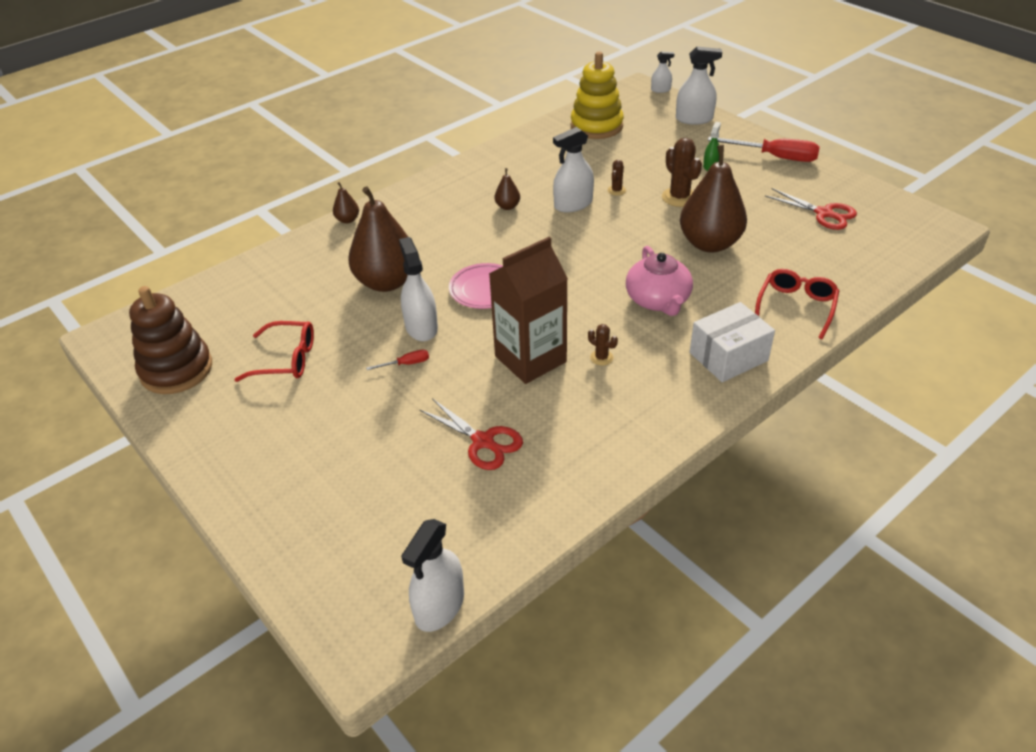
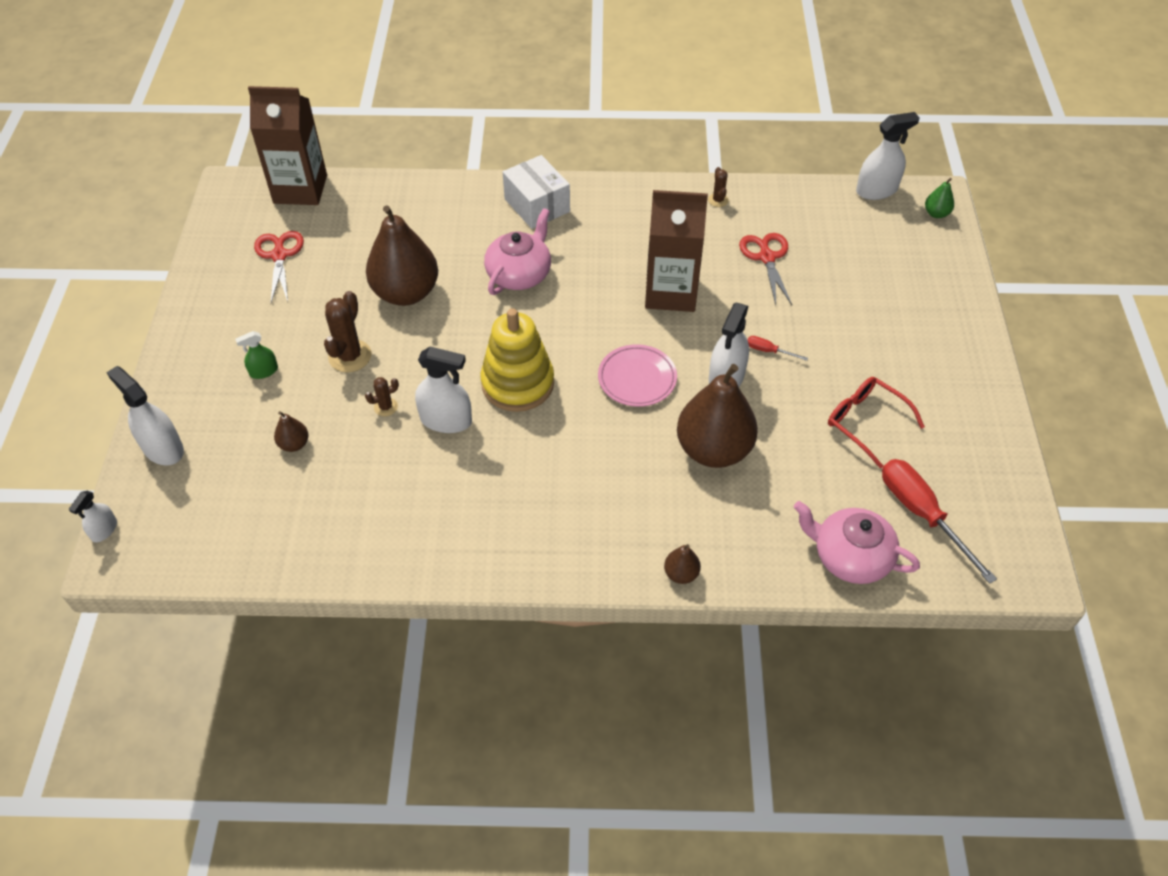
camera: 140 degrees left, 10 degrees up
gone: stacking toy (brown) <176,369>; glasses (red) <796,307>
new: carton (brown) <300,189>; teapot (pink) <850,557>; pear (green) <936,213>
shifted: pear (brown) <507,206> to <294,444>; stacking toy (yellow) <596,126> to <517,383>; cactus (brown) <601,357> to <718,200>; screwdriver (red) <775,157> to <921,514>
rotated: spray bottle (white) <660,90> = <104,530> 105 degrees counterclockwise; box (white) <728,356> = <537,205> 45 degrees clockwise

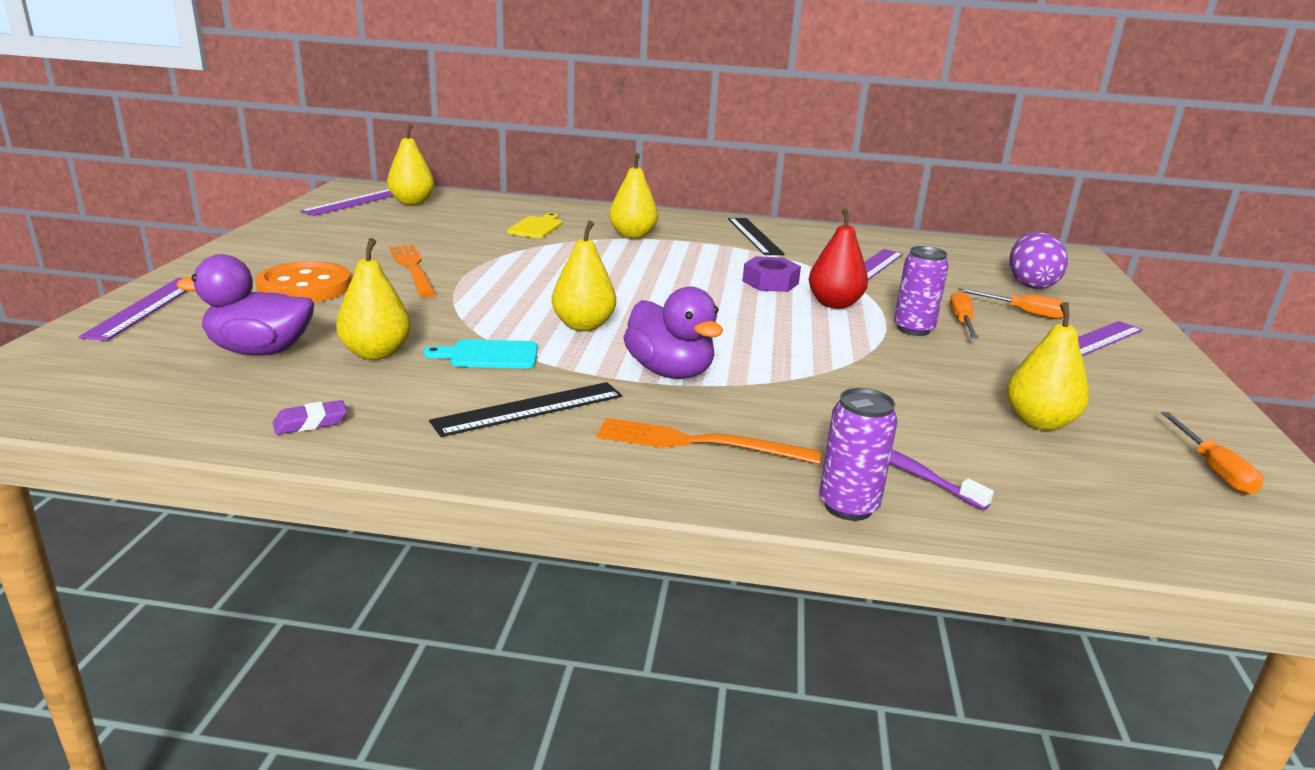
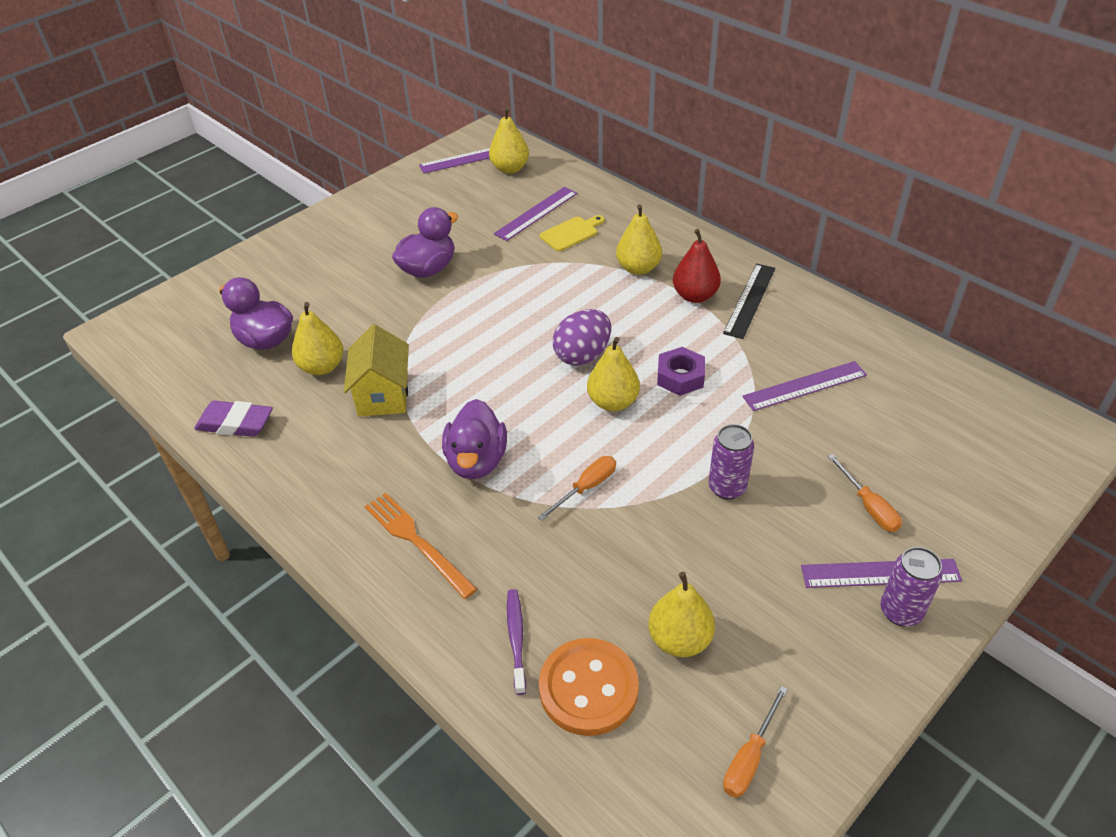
camera: 40 degrees right, 20 degrees up
gone: ruler (black) <529,408>
shifted: ruler (purple) <145,307> to <536,213>; screwdriver (orange) <961,322> to <586,488>; button (orange) <305,287> to <588,688>; egg (purple) <1031,285> to <582,355>; pear (yellow) <583,326> to <613,402>; pear (red) <834,304> to <695,296>; can (purple) <848,506> to <900,611>
swapped: cutting board (turquoise) <489,355> to house (yellow) <383,395>; fork (orange) <412,268> to duck (purple) <428,269>
scaled: eraser (purple) <310,423> = <235,423> x1.74

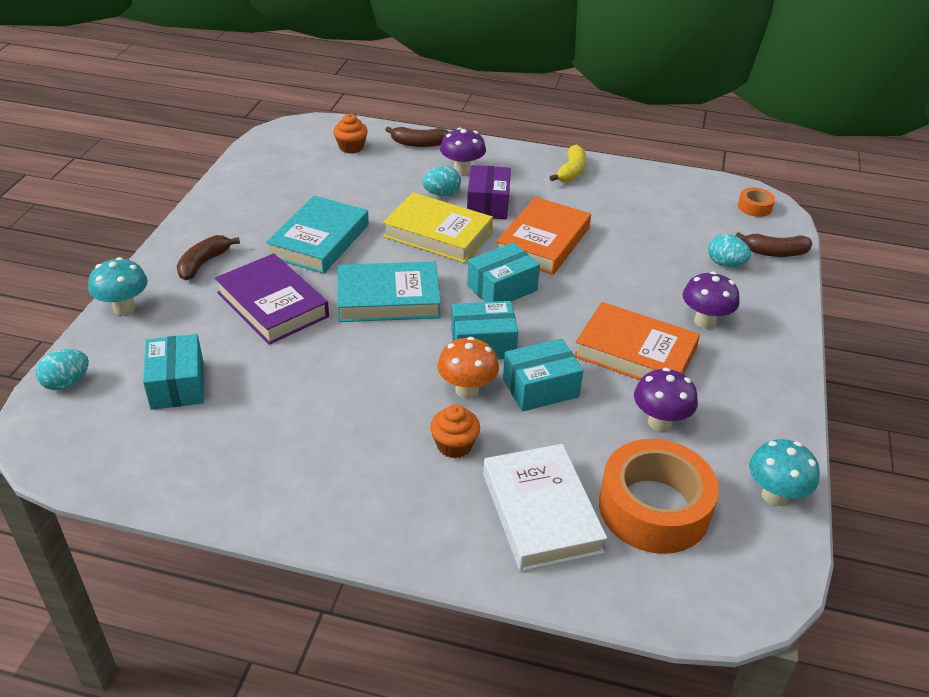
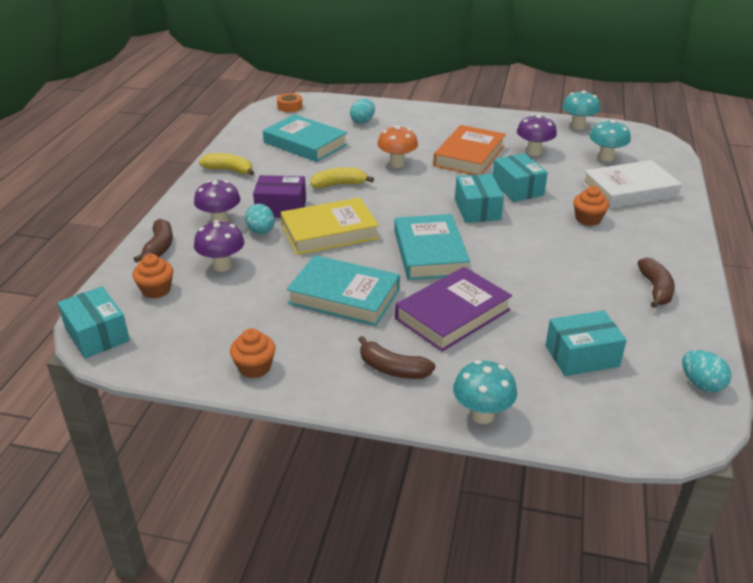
camera: 90 degrees left, 5 degrees down
new: cupcake (orange) <254,367>; book (turquoise) <305,143>
shifted: box (turquoise) <502,288> to <97,334>; mushroom (purple) <704,321> to <222,266>; mushroom (orange) <467,390> to <397,164>; banana (brown) <774,252> to <655,289>; egg (turquoise) <67,383> to <701,384>
swapped: book (orange) <543,242> to banana (yellow) <339,184>; tape (orange) <654,508> to mushroom (turquoise) <606,157>
rotated: book (yellow) <438,234> = <329,232> 45 degrees clockwise

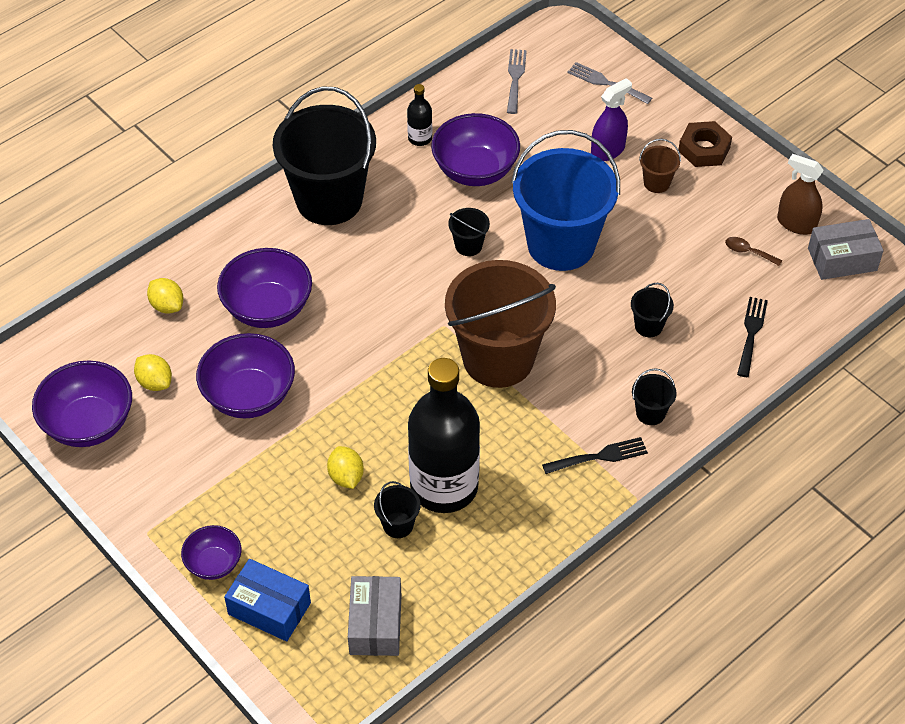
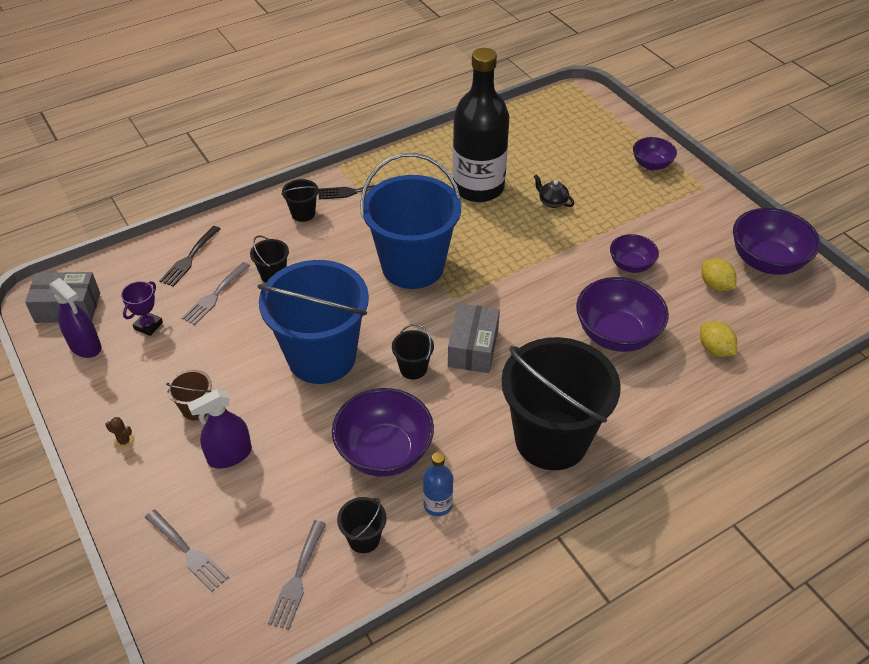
camera: 170 degrees left, 5 degrees down
gone: box (blue) <269,608>
new: fork (grey) <215,296>
shifted: bucket (black) <398,525> to <364,539>; box (grey) <375,624> to <473,348>
swapped: nut (brown) <704,149> to cactus (brown) <124,441>; spoon (brown) <748,252> to trophy (purple) <148,326>; lemon (yellow) <346,477> to teapot (black) <552,202>
repainted: spray bottle (brown) <796,224> to spray bottle (purple) <85,346>; bucket (brown) <498,359> to bucket (blue) <413,266>; bottle (black) <420,138> to bottle (blue) <438,504>
scaled: bowl (purple) <249,396> = <631,265> x0.58

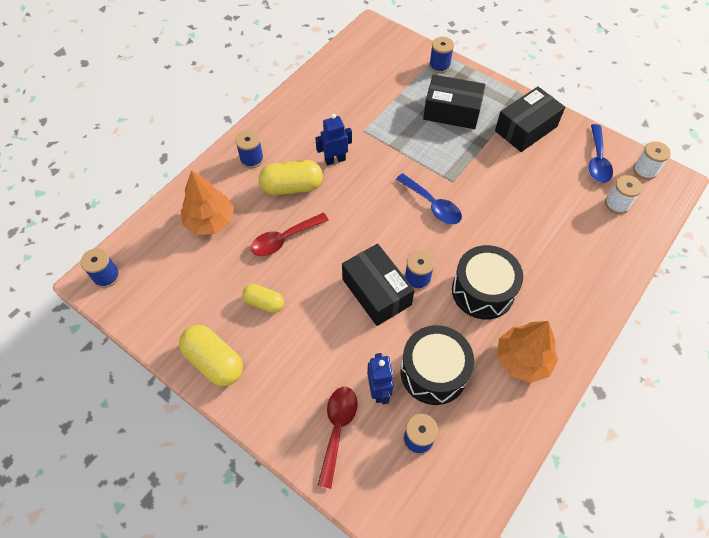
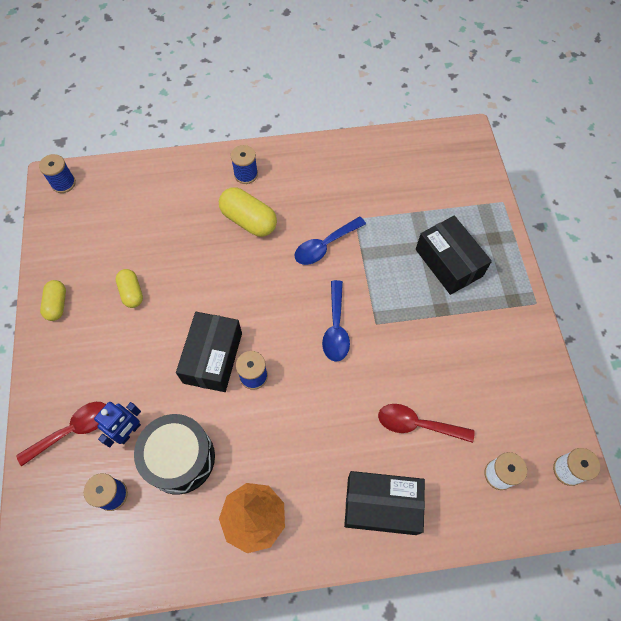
camera: 45 degrees right, 5 degrees up
gone: tree (orange) <210,221>; robot (blue) <335,160>; spool (blue) <439,66>; drum (black) <483,291>
shifted: spoon (blue) <597,160> to <325,246>; box (black) <526,129> to <381,505>; spoon (red) <284,239> to <417,424>
scaled: capsule (yellow) <214,361> = <57,304> x0.62

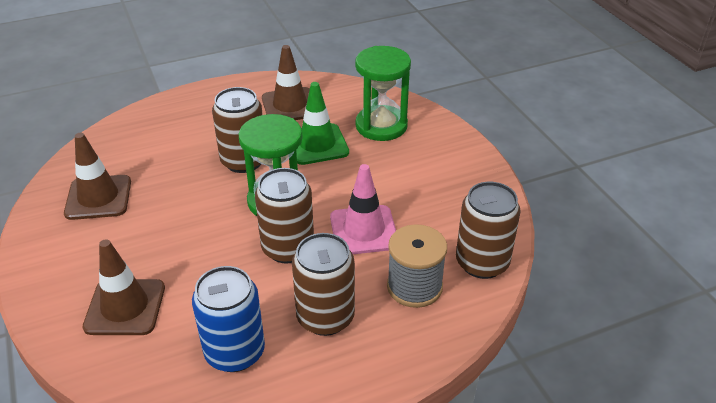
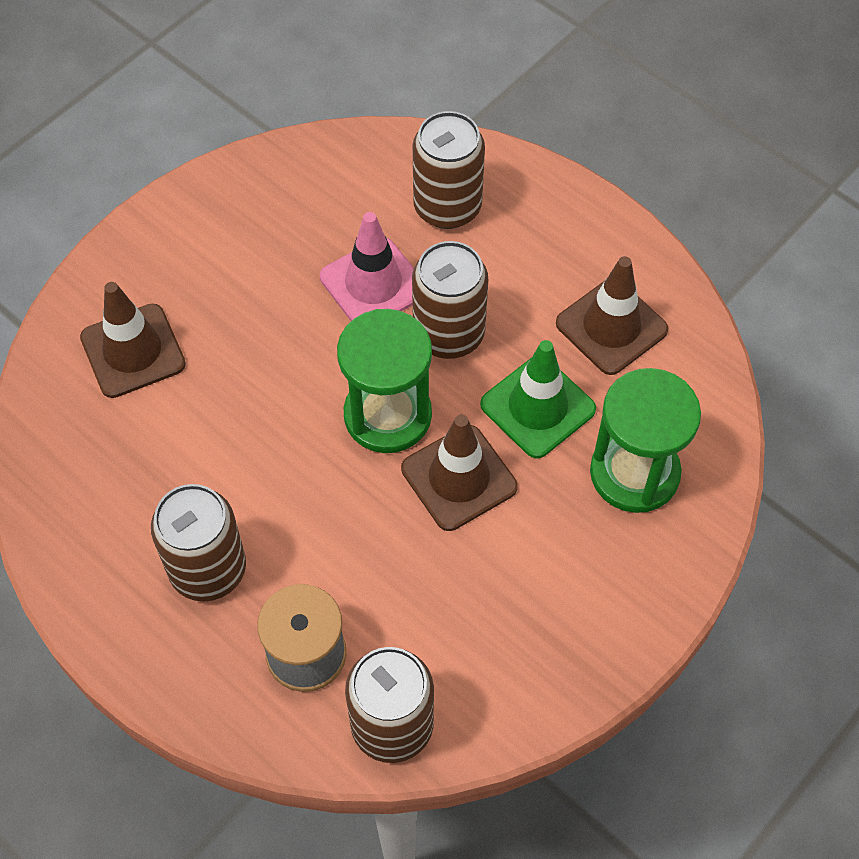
camera: 65 degrees right, 20 degrees up
gone: can (blue) <235,352>
shifted: traffic cone (pink) <363,230> to <373,284>; traffic cone (brown) <98,197> to <459,478>; can (brown) <288,248> to <447,207>

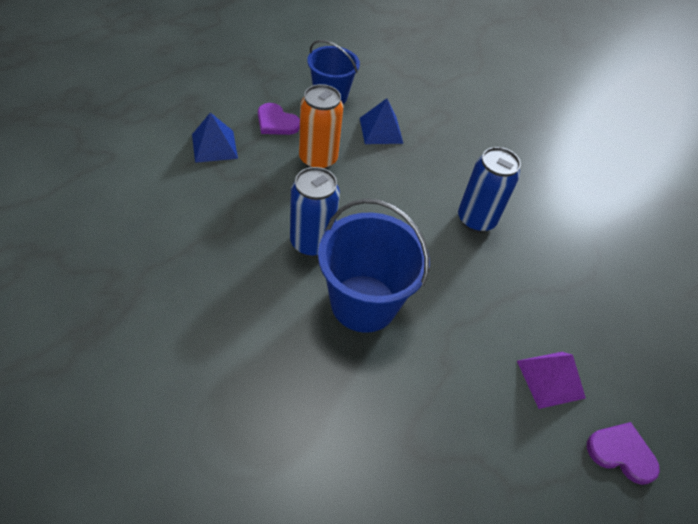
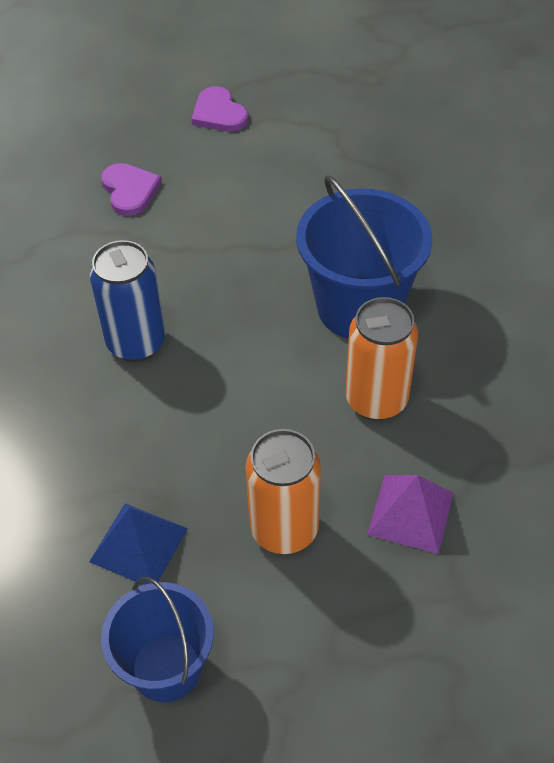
camera: 140 degrees left, 0 degrees up
gone: pyramid (blue) <214,146>
shifted: heart (purple) <276,122> to <130,190>; pyramid (purple) <550,379> to <411,513>
repainted: can (blue) <311,243> to can (orange) <376,400>

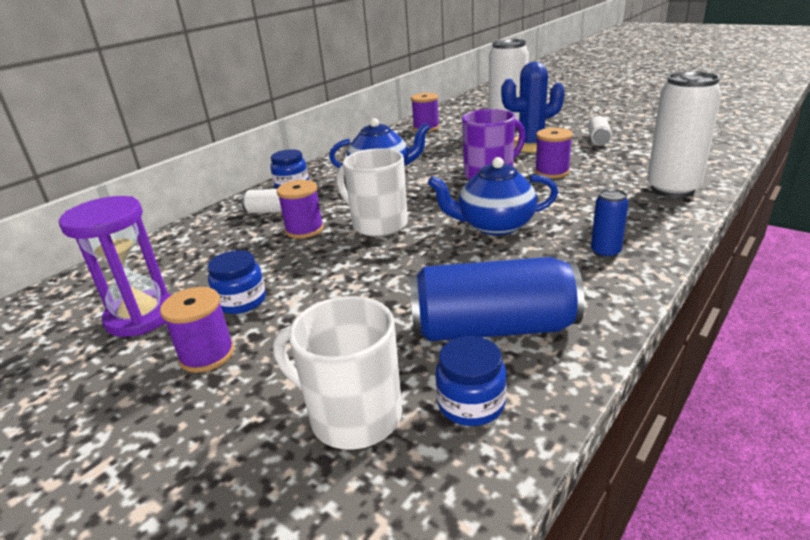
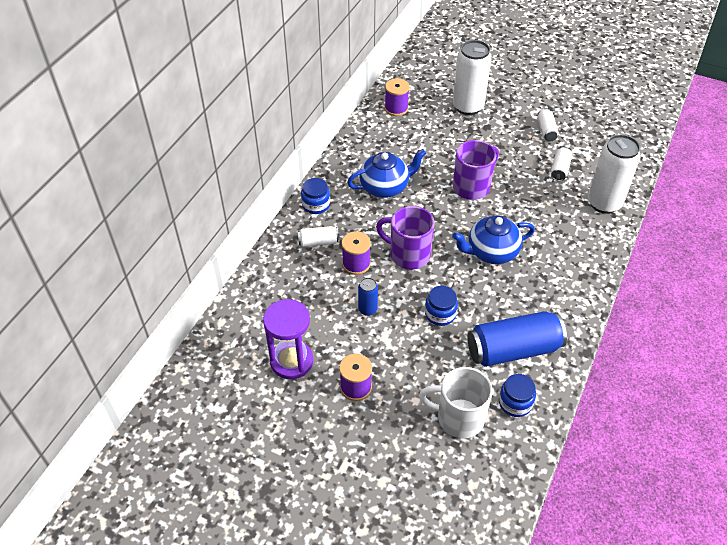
camera: 15 degrees left, 20 degrees up
gone: cactus (blue) <531,145>; spool (purple) <552,172>
new: can (white) <559,169>
shifted: can (blue) <605,252> to <367,309>; jar (blue) <241,301> to <440,314>
repainted: mug (white) <378,224> to mug (purple) <408,254>

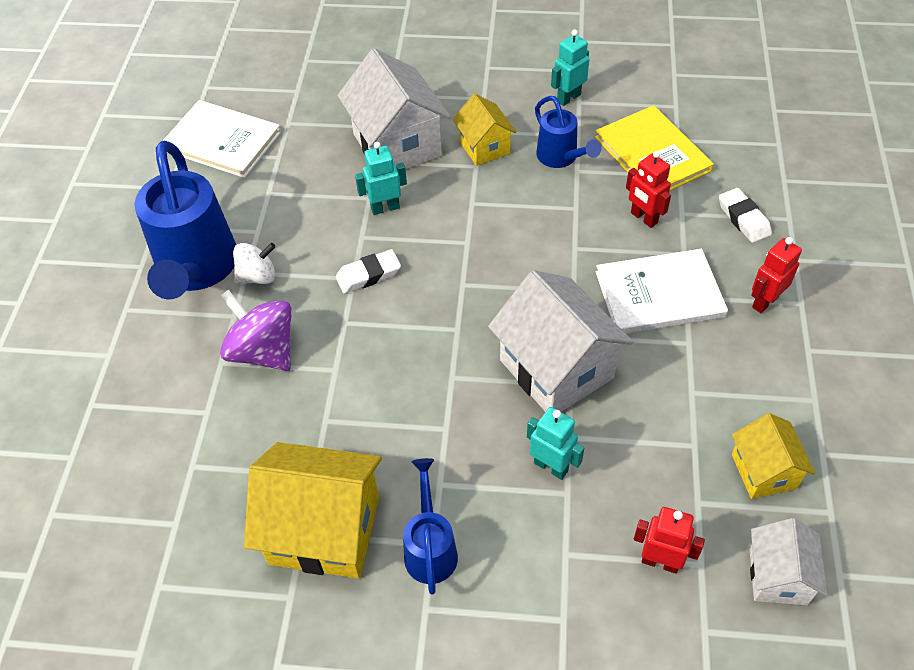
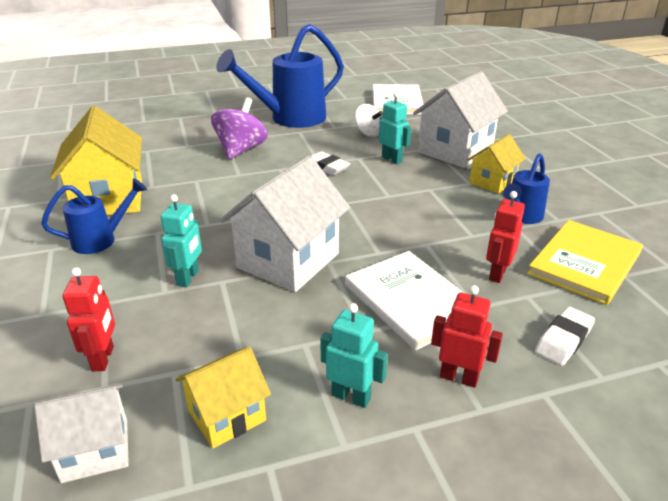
camera: 65 degrees right, 20 degrees down
shifted: robot (turquoise) <568,98> to <351,396>; spinning top (white) <258,276> to <368,133>

